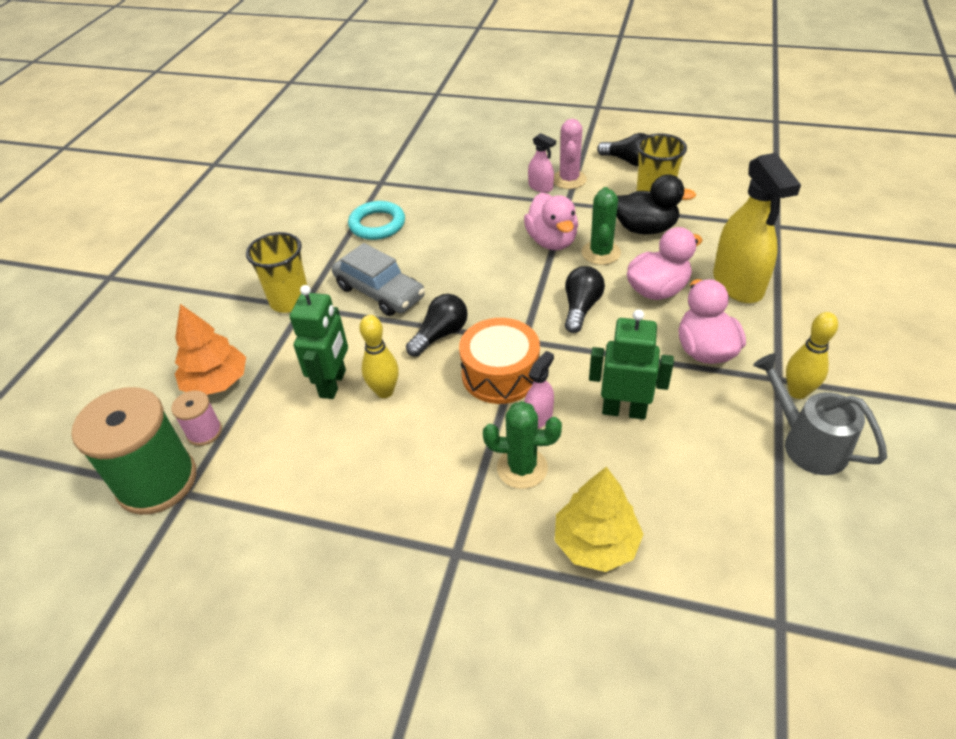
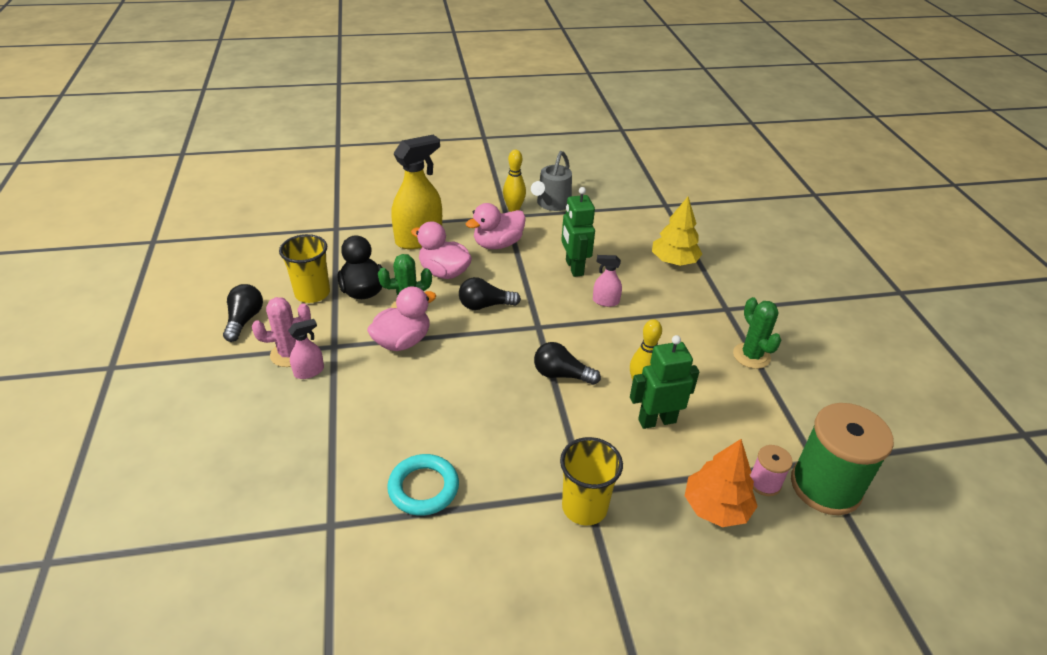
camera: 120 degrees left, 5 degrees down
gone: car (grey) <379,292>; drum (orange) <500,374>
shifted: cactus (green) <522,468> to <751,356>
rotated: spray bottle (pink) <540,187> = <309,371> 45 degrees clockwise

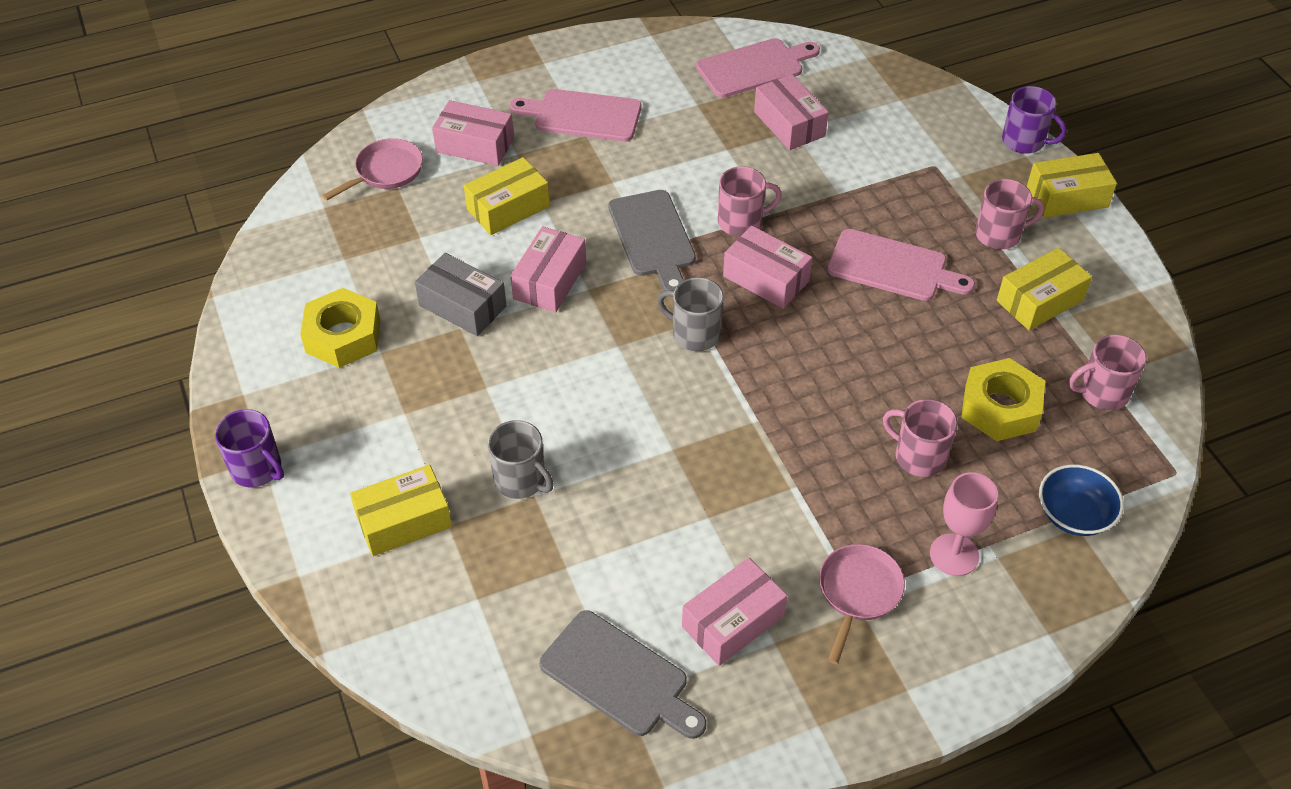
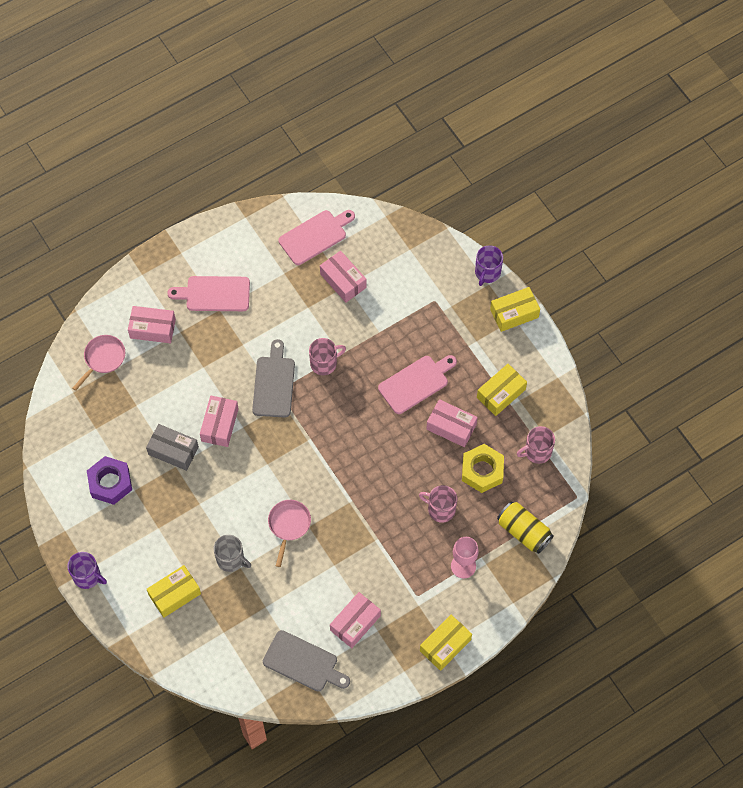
camera: 10 degrees left, 15 degrees up
gone: mug (grey) <695,334>; mug (pink) <999,234>
shifted: pan (pink) <858,593> to <289,525>; box (yellow) <508,208> to <445,645>; box (pink) <766,279> to <451,427>
swapped: bowl (blue) <1074,514> to can (yellow) <524,531>
repainted: nut (yellow) <343,336> to nut (purple) <110,483>
rotated: cutting board (grey) <653,238> = <274,383> 150 degrees counterclockwise; cutting board (pink) <893,267> = <416,383> 45 degrees counterclockwise; mug (purple) <1024,141> = <487,272> 90 degrees clockwise

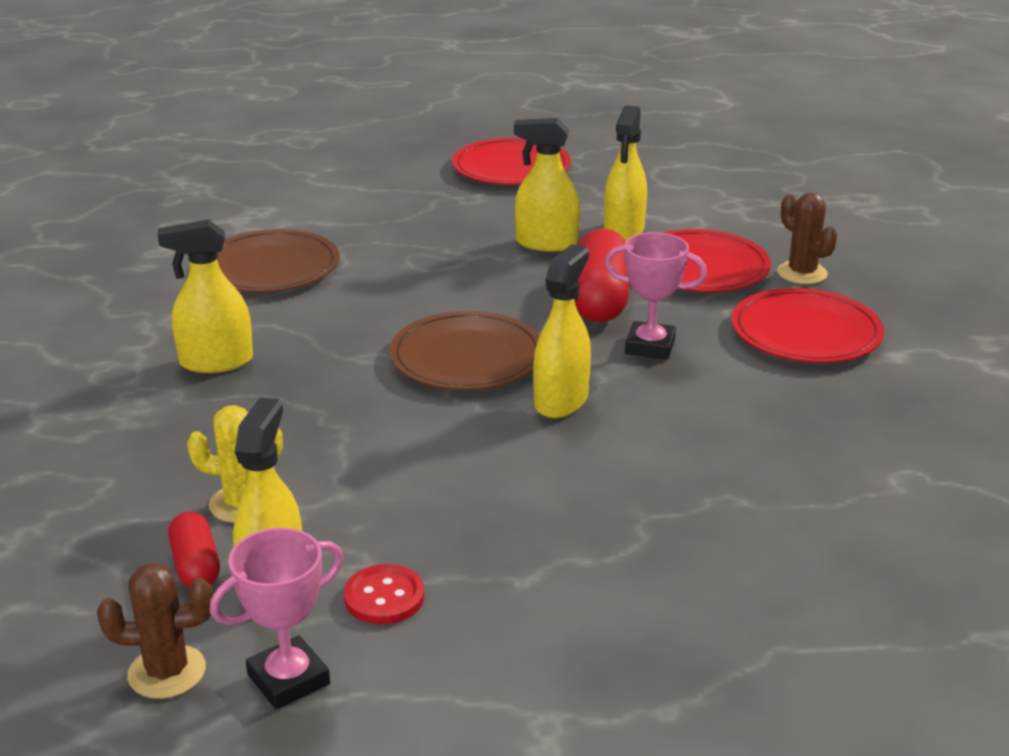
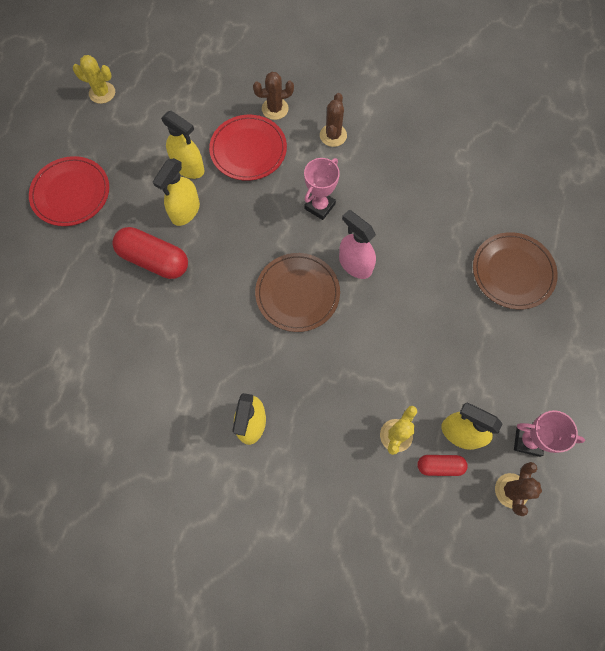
camera: 70 degrees left, 40 degrees up
gone: button (red) <384,597>
new: cactus (yellow) <102,93>
shifted: capsule (red) <600,299> to <154,260>; plate (brown) <271,267> to <513,272>
swapped: plate (red) <806,332> to cactus (brown) <333,135>
repainted: spray bottle (yellow) <561,400> to spray bottle (pink) <355,264>
rotated: trophy (pink) <288,679> = <528,440> 60 degrees counterclockwise

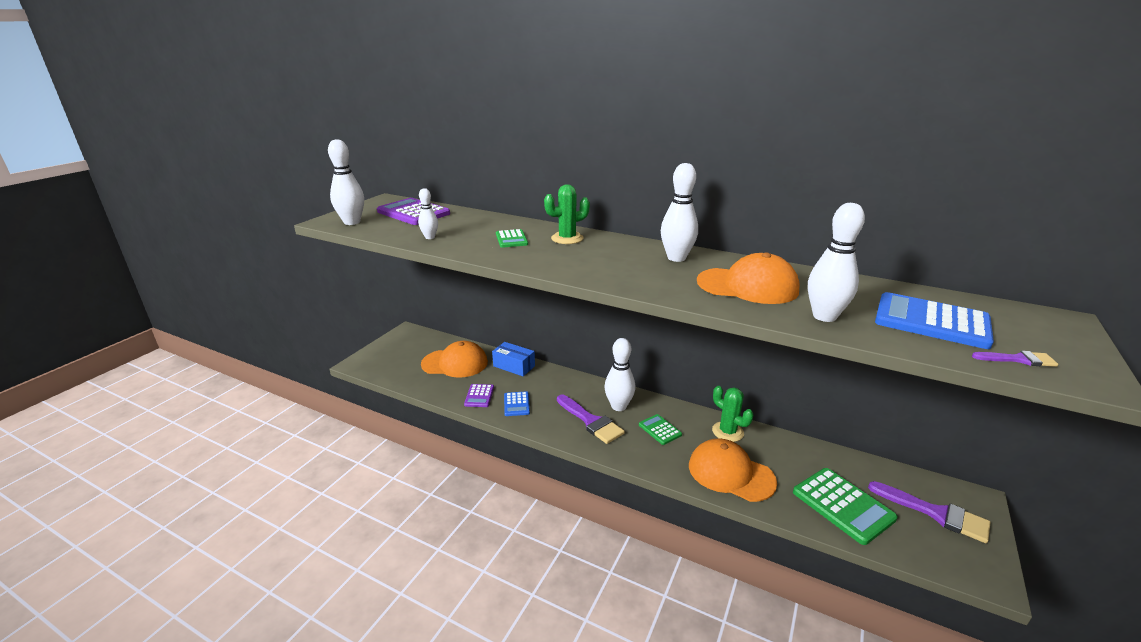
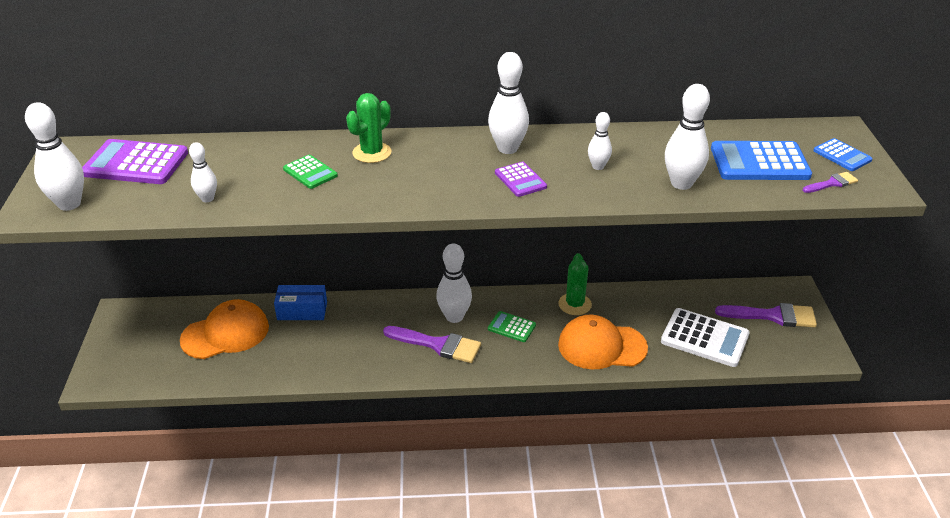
camera: 30 degrees left, 10 degrees up
shifted: calculator (purple) <479,396> to <520,180>; calculator (blue) <516,404> to <842,155>
swapped: cap (orange) <747,286> to bowling pin (white) <598,166>
repainted: calculator (green) <842,505> to calculator (white) <704,338>
rotated: cactus (green) <727,432> = <575,304> 75 degrees clockwise

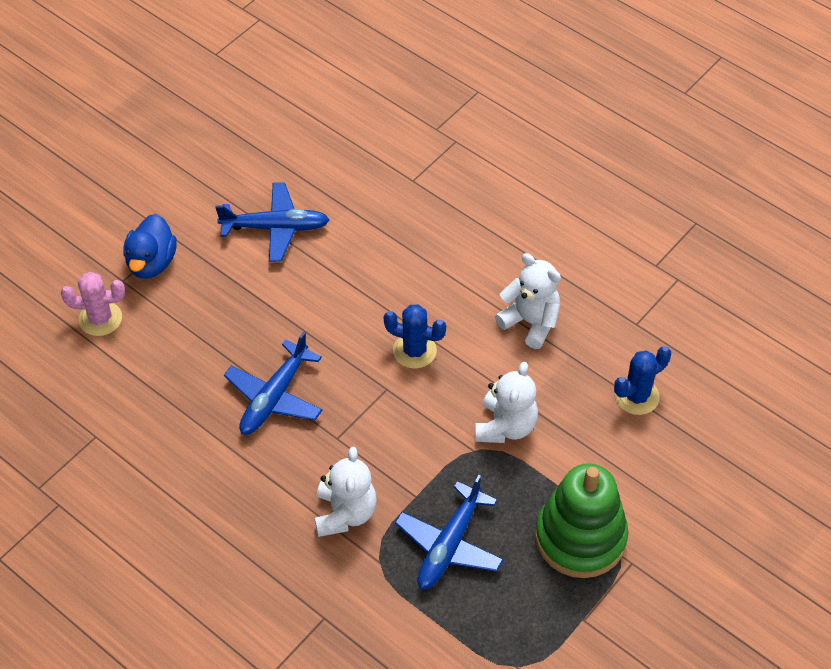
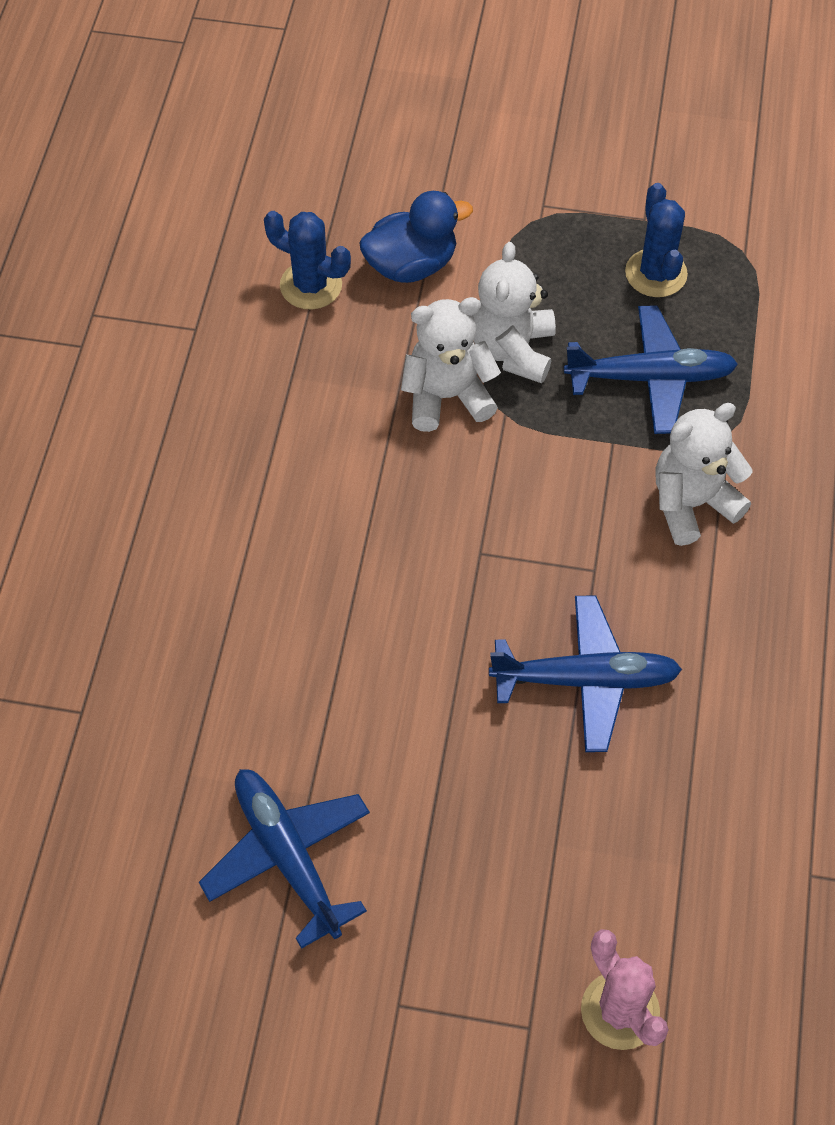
camera: 120 degrees left, 5 degrees up
gone: stacking toy (green) <580,537>
shifted: duck (blue) <152,263> to <411,265>; teddy bear (white) <530,322> to <512,350>; cactus (blue) <414,351> to <656,273>

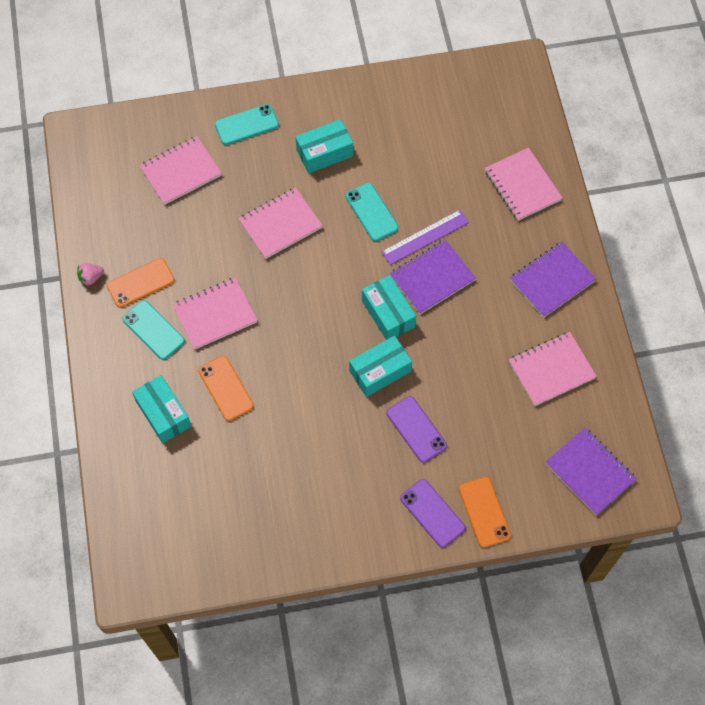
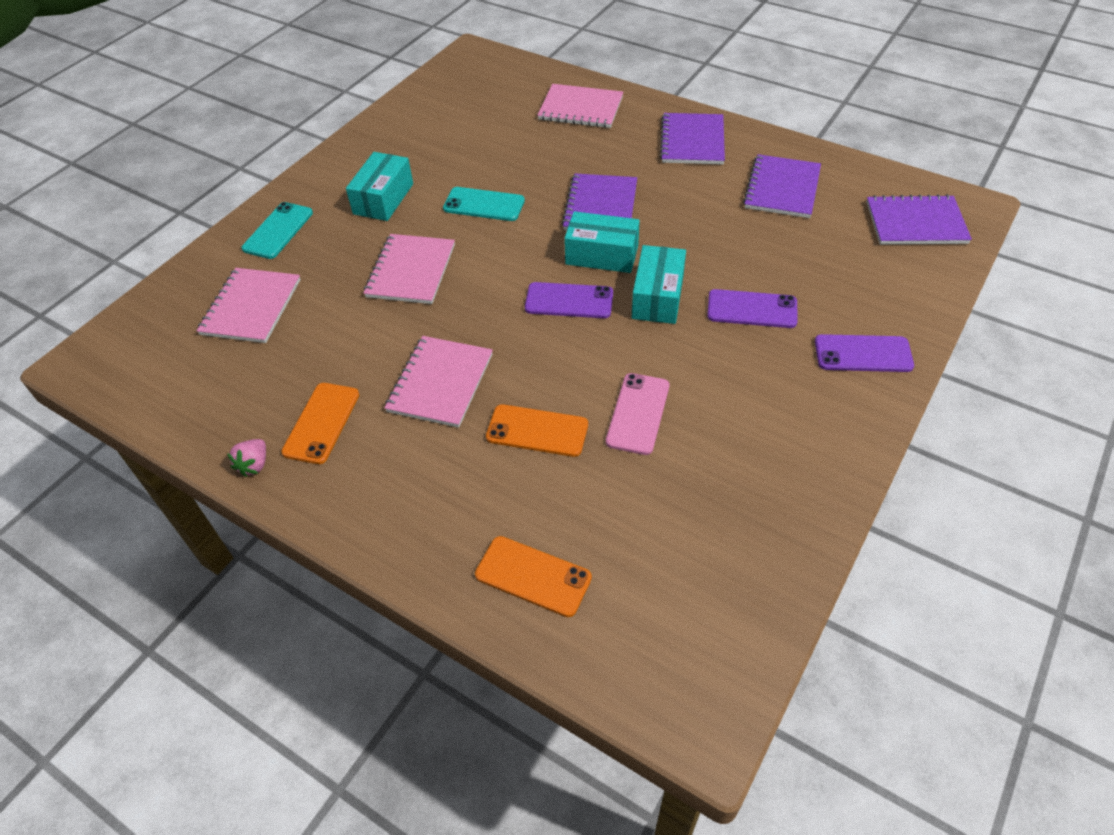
camera: 45 degrees left, 15 degrees down
gone: phone (turquoise) <153,330>; box (turquoise) <163,414>; ruler (purple) <425,237>
new: phone (purple) <569,301>; phone (pink) <638,413>
shifted: phone (orange) <484,512> to <533,576>
repainted: notebook (pink) <551,369> to notebook (purple) <782,188>

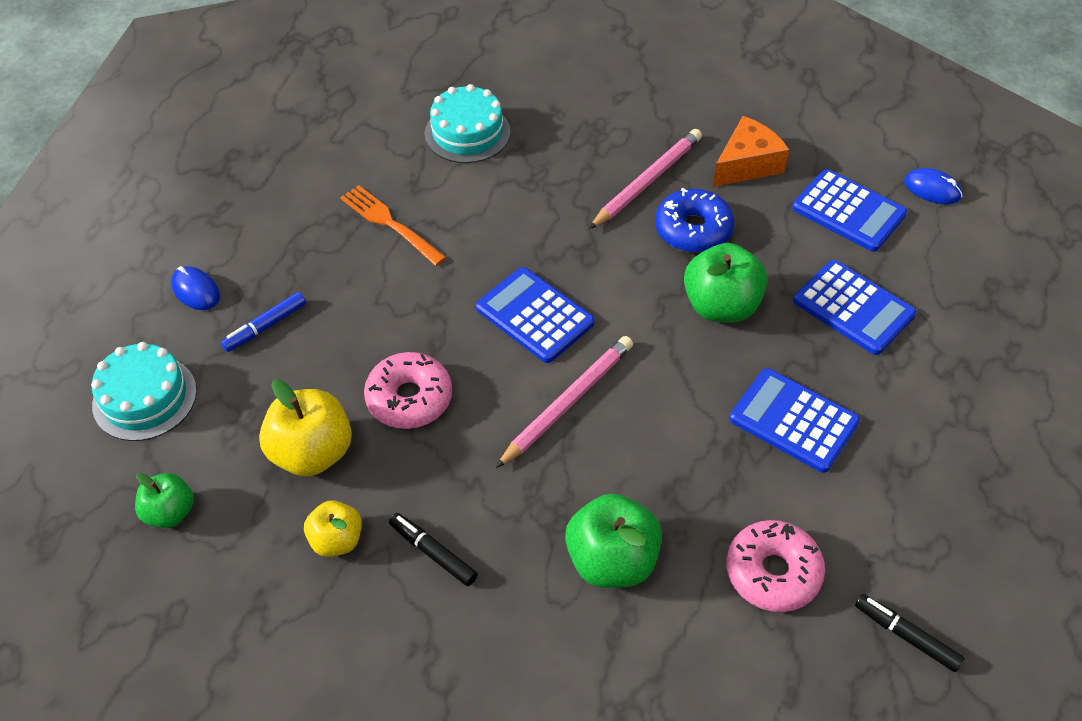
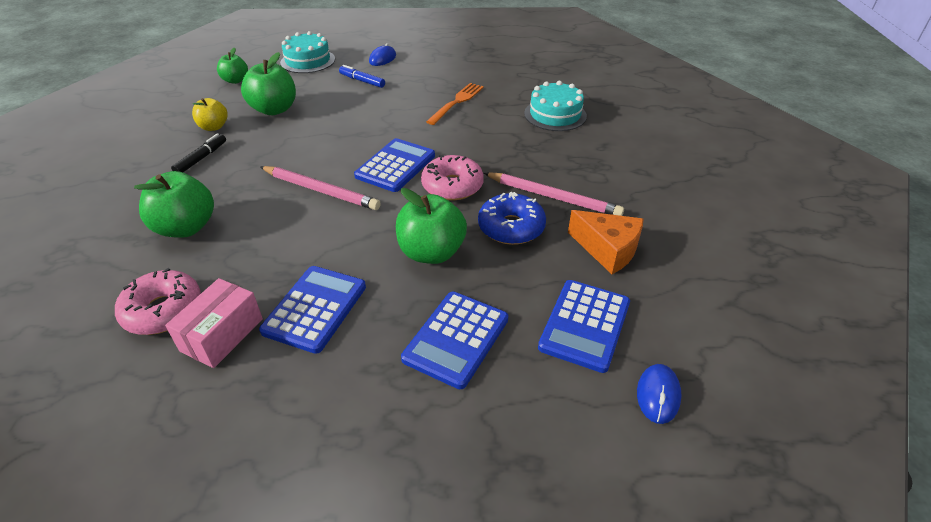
camera: 75 degrees right, 10 degrees down
gone: marker (black) <906,636>
new: box (pink) <222,335>
shifted: donut (pink) <409,398> to <452,186>
repainted: apple (yellow) <312,453> to apple (green) <274,109>

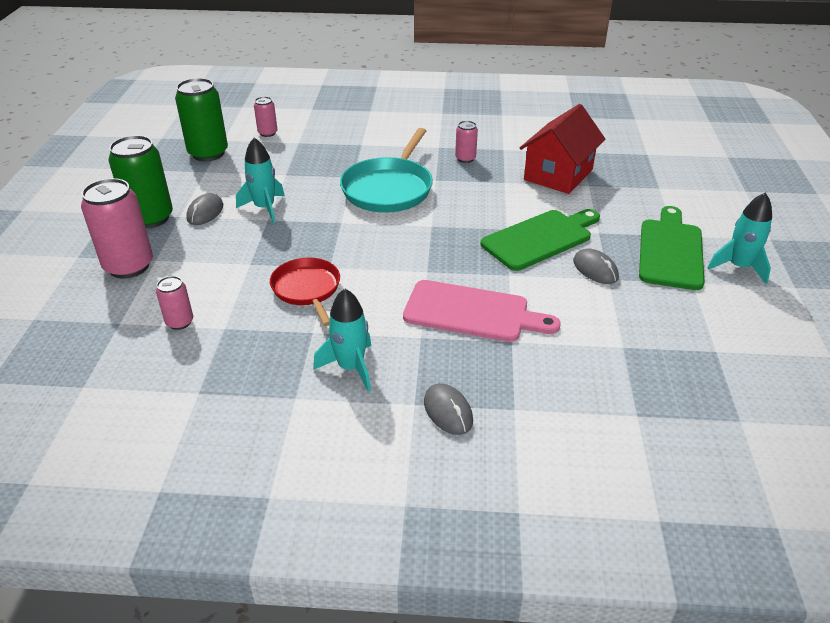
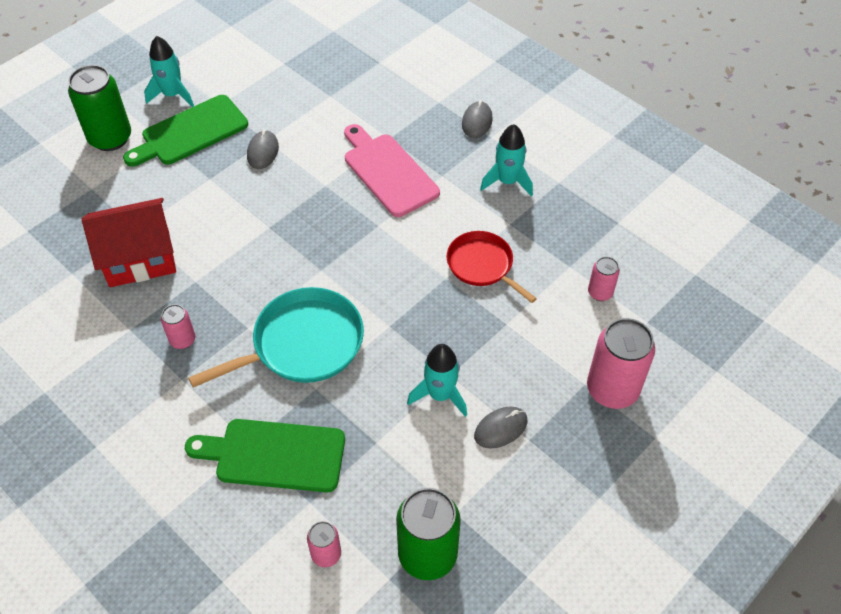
camera: 140 degrees left, 15 degrees up
shifted: can (green) <150,218> to <110,138>; cutting board (green) <540,238> to <274,455>
rotated: pan (red) <307,289> = <482,265> 120 degrees clockwise

